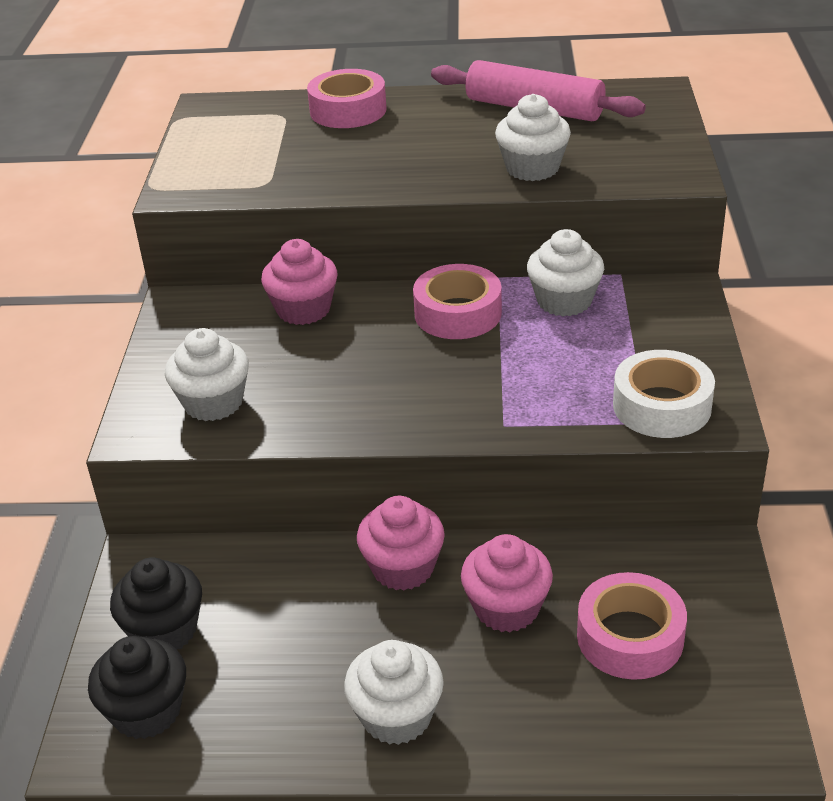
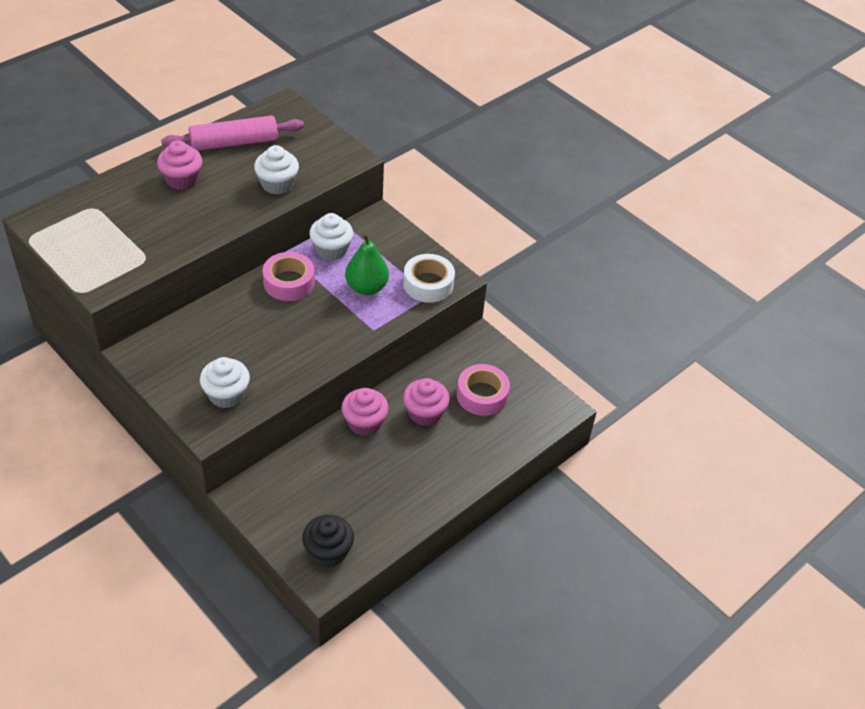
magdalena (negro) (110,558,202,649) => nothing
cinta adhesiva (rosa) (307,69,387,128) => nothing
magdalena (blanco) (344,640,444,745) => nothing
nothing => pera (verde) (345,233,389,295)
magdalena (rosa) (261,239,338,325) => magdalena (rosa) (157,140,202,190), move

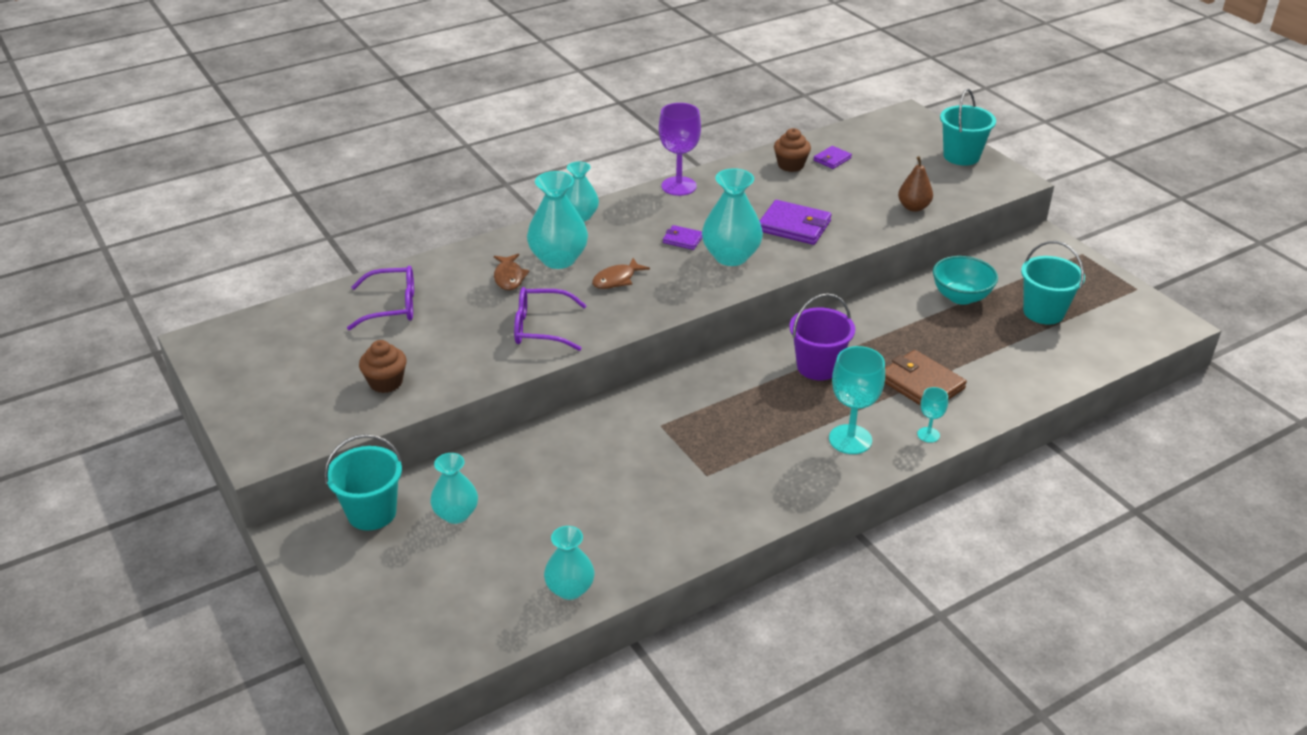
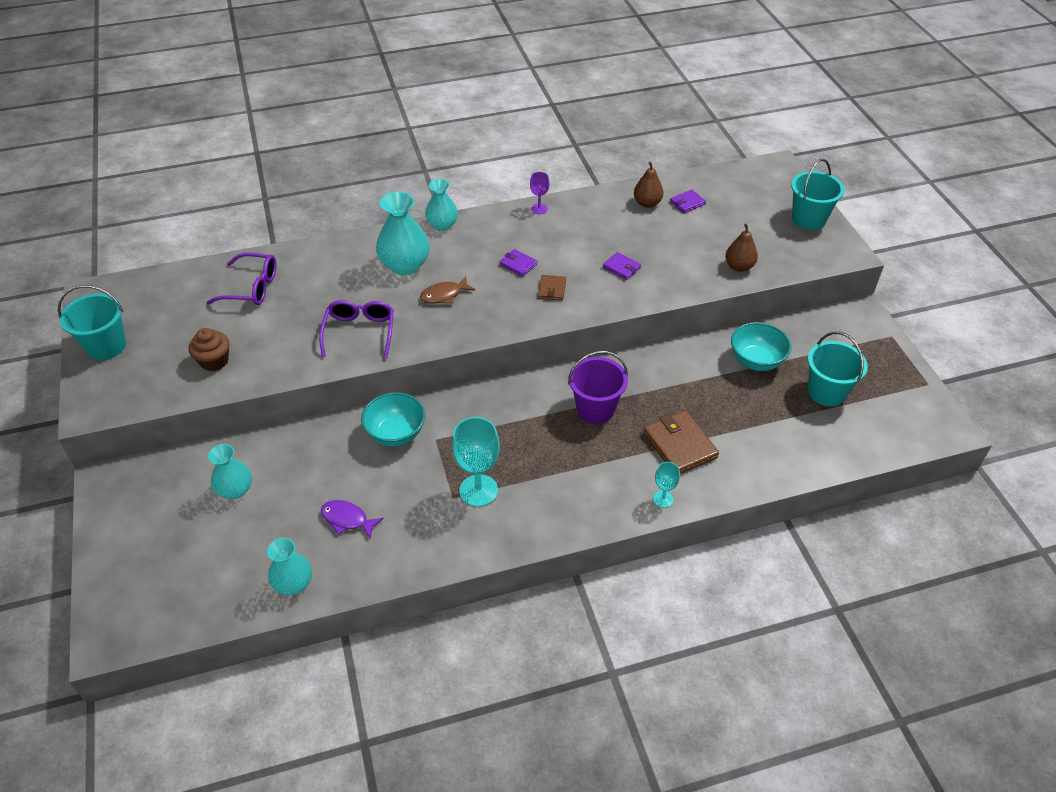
pez (marrón) (494,254,530,290) => nothing
nothing => pez (morado) (321,500,384,538)
nothing => cuenco (turquesa) (361,392,425,447)
balde (turquesa) (324,434,402,531) => balde (turquesa) (58,285,126,360), move
copa (turquesa) (829,346,885,454) => copa (turquesa) (452,417,500,507), move
florero (turquesa) (702,168,763,266) => cartera (marrón) (538,275,566,301)
magdalena (marrón) (774,128,811,172) => pera (marrón) (634,161,664,208)
gafas (morado) (514,287,587,351) => gafas (morado) (319,300,394,359), 75 degrees clockwise
copa (morado) (659,103,701,196) => copa (morado) (530,172,549,214), x0.52
cartera (morado) (760,200,832,245) => cartera (morado) (603,252,641,280), x0.54

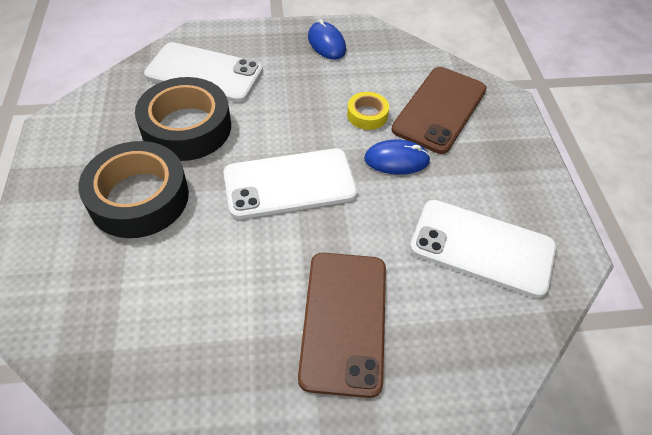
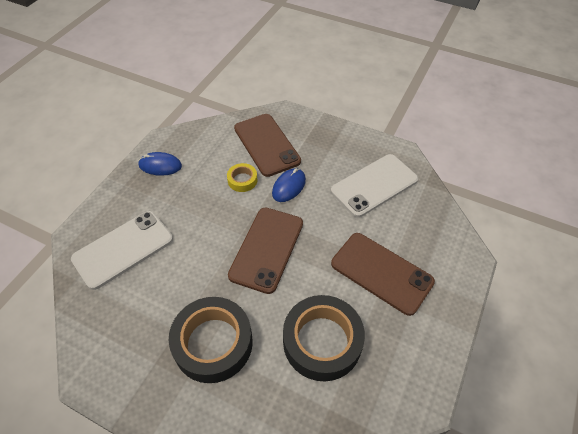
cinta adhesiva (negro) (135,77,231,161) => cinta adhesiva (negro) (283,295,365,381), move
móvil (blanco) (223,149,358,219) => móvil (marrón) (228,208,303,294)

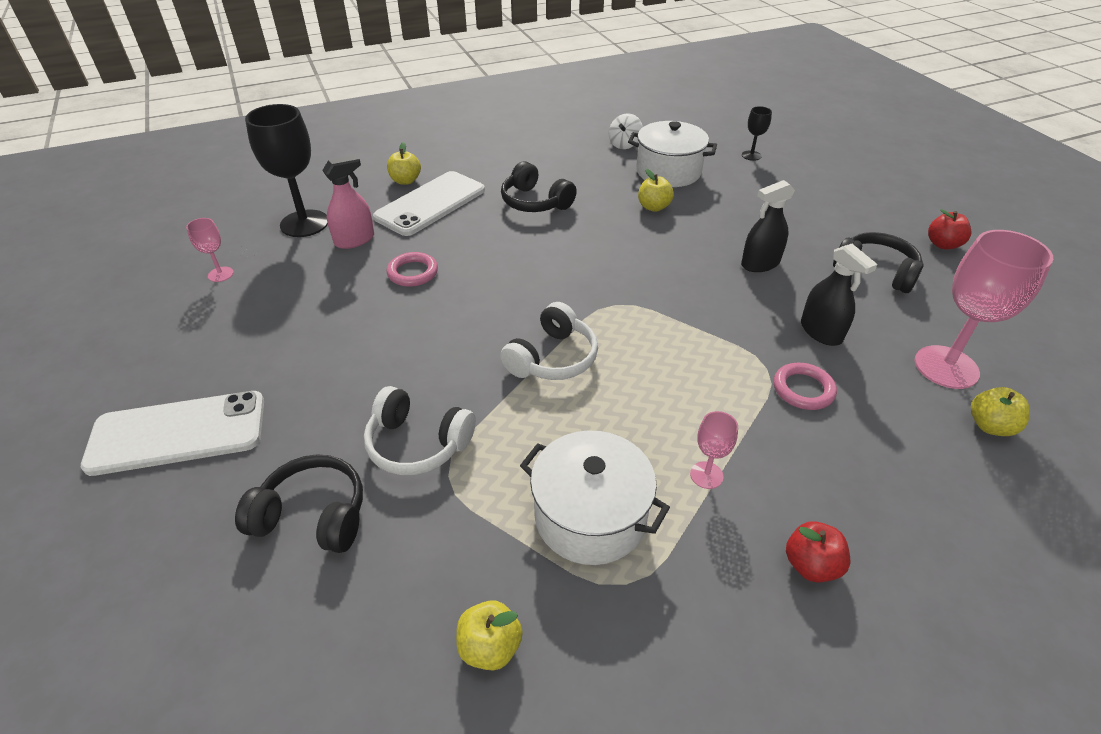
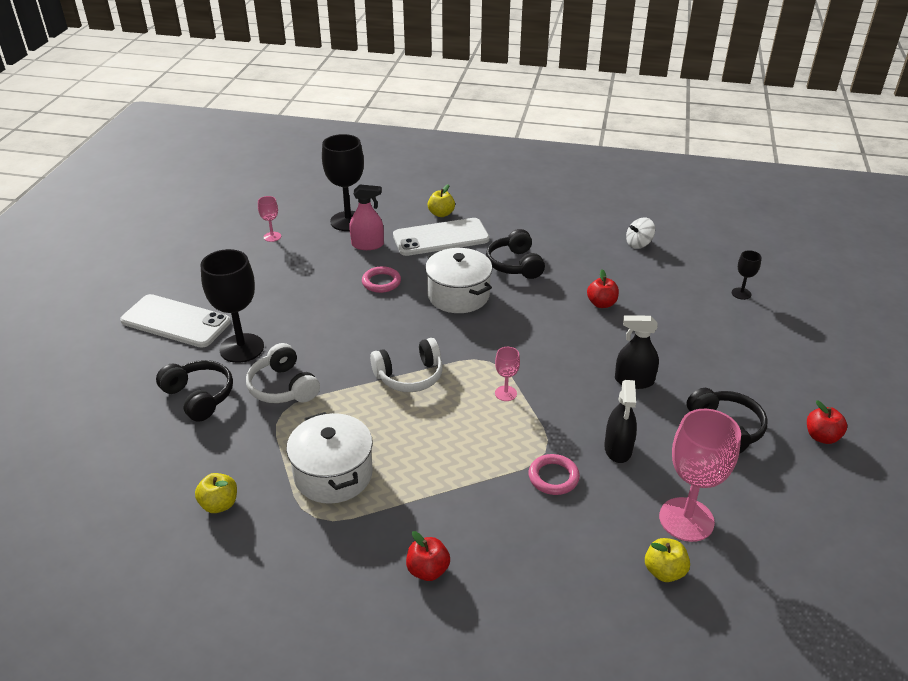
nothing => copa (negro) (201,249,264,363)
olla (blanco) (628,121,717,187) => olla (blanco) (425,248,492,313), move
copa (rosa) (690,411,738,489) => copa (rosa) (495,347,520,401), move
manzana (amarillo) (638,169,674,212) => manzana (rojo) (587,269,619,308)

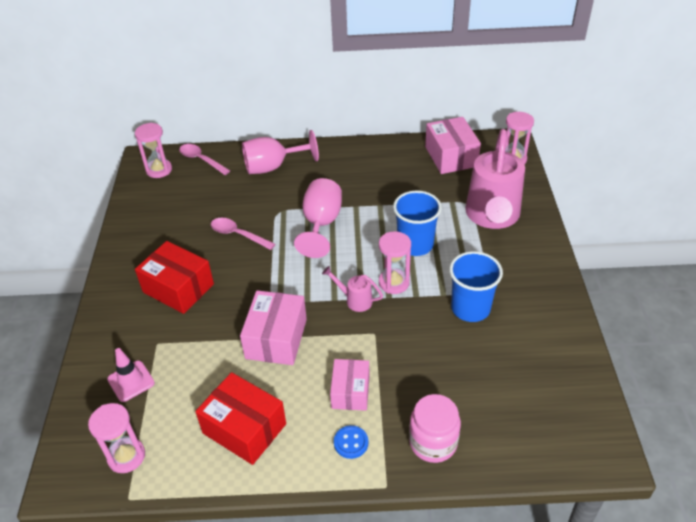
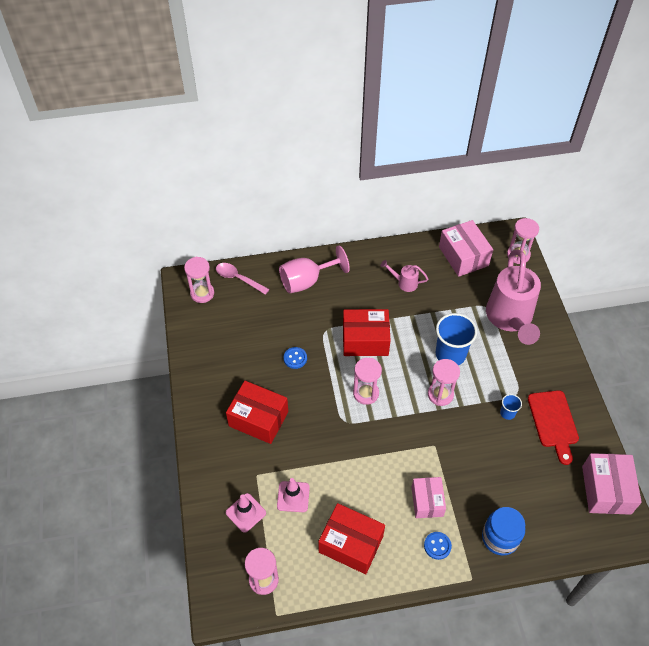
nothing => cono de tráfico (rosa) (277,478,310,512)
nothing => reloj de arena (rosa) (353,358,382,405)
nothing => tabla de cortar (rojo) (528,390,579,465)
caja (rosa) (240,290,307,365) => caja (rosa) (582,453,642,515), move
regadera (rosa) (322,266,383,312) => regadera (rosa) (380,260,428,292), move
cuchara (rosa) (211,218,275,250) => botón (azul) (284,347,307,369)
copa (rosa) (294,178,342,258) => caja (rojo) (343,309,391,356)
tarro (rosa) (409,394,461,463) => tarro (azul) (482,507,525,556)
vaso (azul) (449,251,503,322) => vaso (azul) (500,394,522,420), x0.48

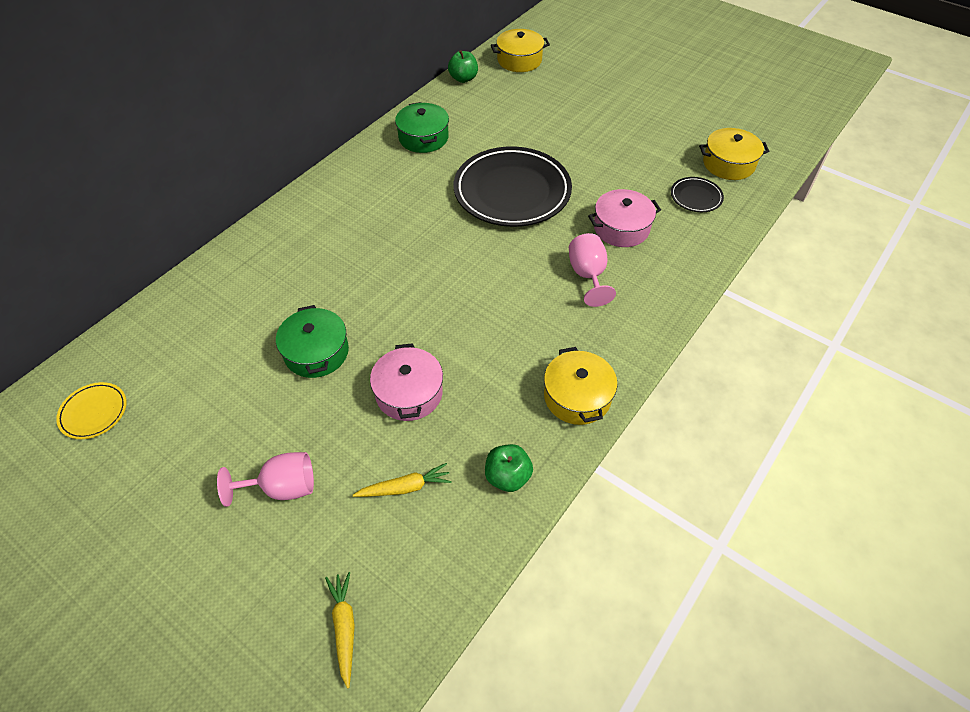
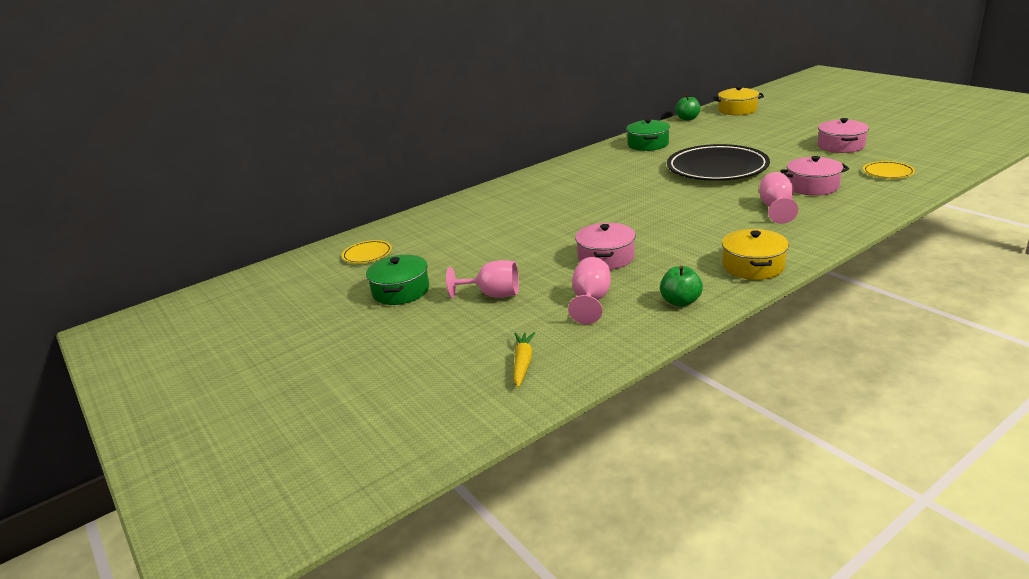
olla (amarillo) (699,128,770,180) => nothing
nothing => olla (rosa) (818,118,869,153)
olla (verde) (276,305,349,378) => olla (verde) (366,255,429,305), move
zanahoria (amarillo) (353,463,452,497) => copa (rosa) (568,257,611,324)
plato (negro) (671,177,724,212) => plato (amarillo) (863,161,915,179)

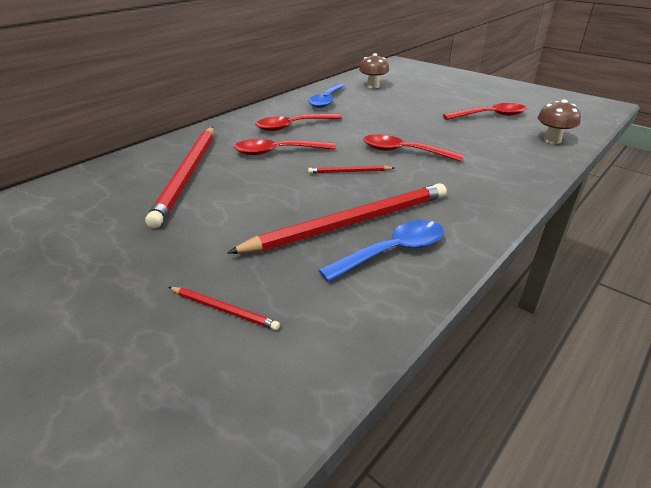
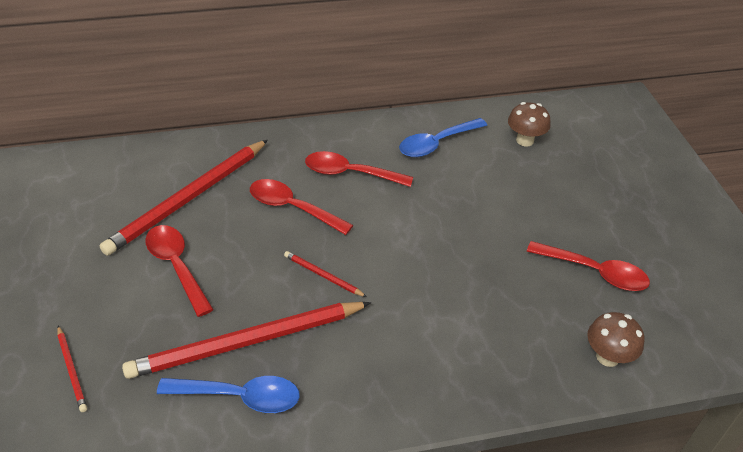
cuchara (rojo) (363,134,464,162) => cuchara (rojo) (146,225,214,317), move
lápiz (rojo) (227,183,447,254) => lápiz (rojo) (122,302,371,379), 150 degrees clockwise

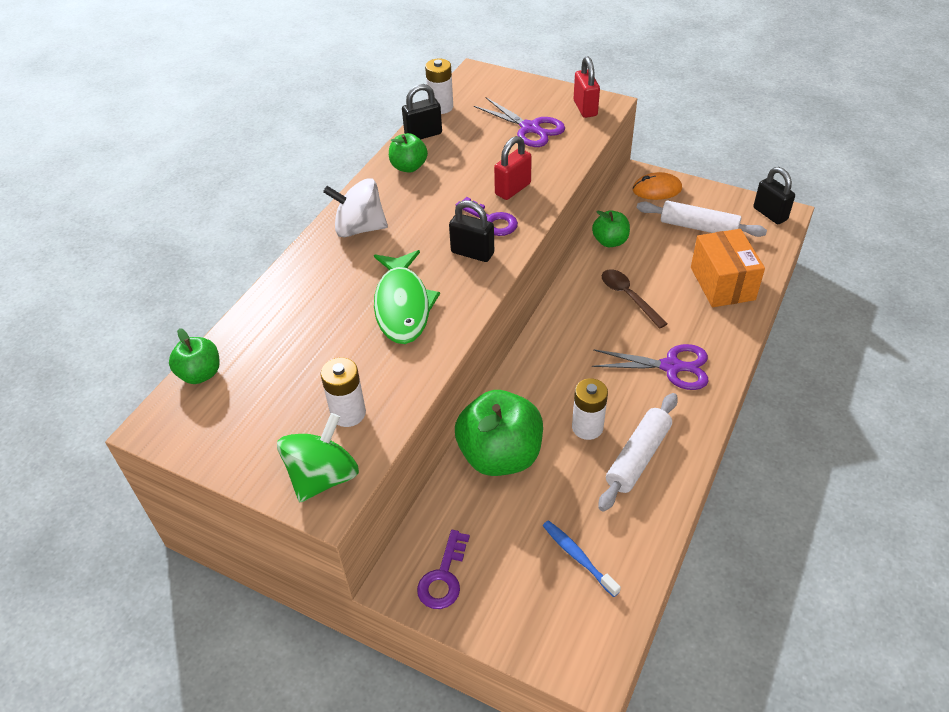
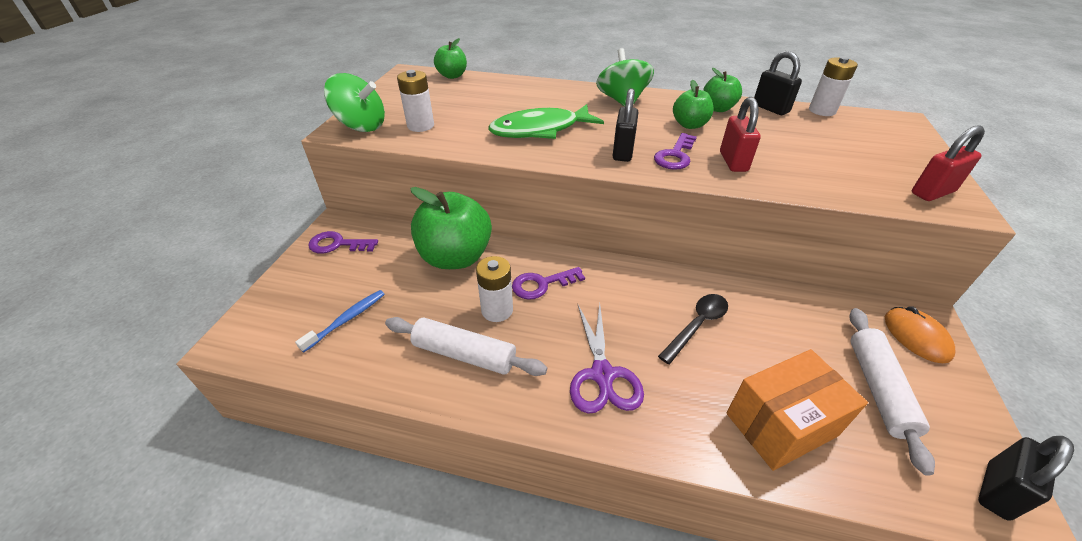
tijeras (morado) (474,97,565,147) => nothing
nothing => llave (morado) (512,267,585,300)
manzana (verde) (592,210,630,247) => manzana (verde) (673,80,714,129), move
peonza (blanco) (323,178,388,238) => peonza (verde) (596,48,654,107)
cuchara (marrón) (602,269,668,329) => cuchara (negro) (658,294,728,364)
candado (rojo) (494,136,532,200) => candado (rojo) (720,97,761,172), 60 degrees clockwise

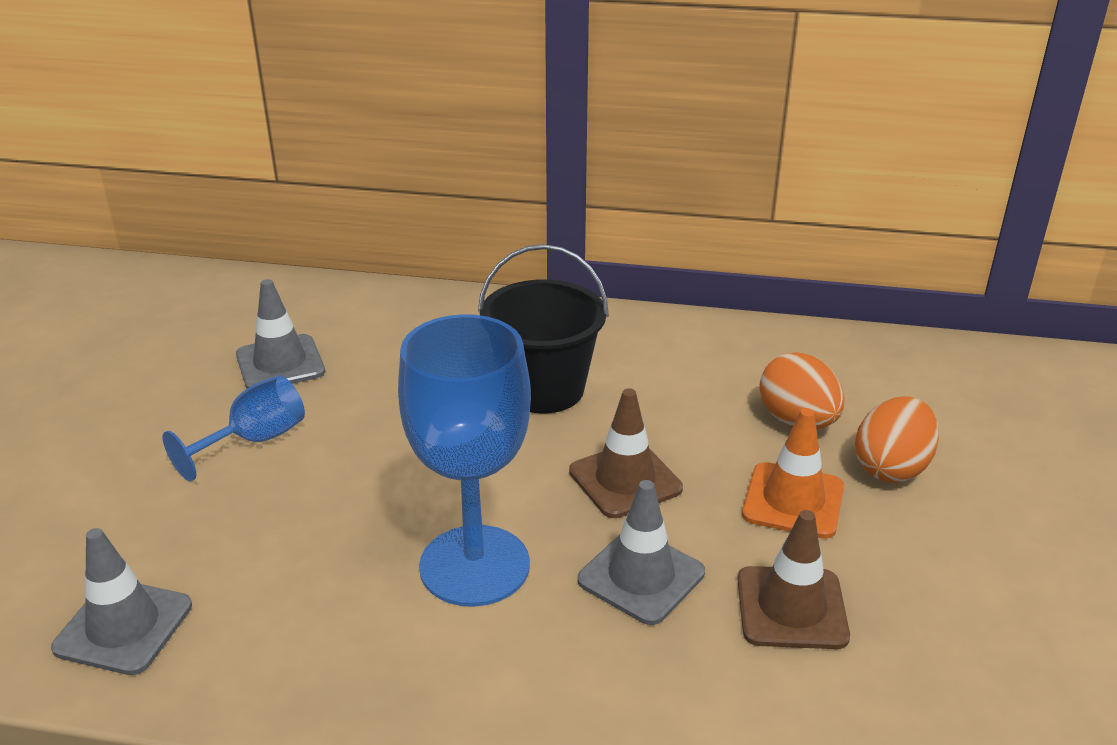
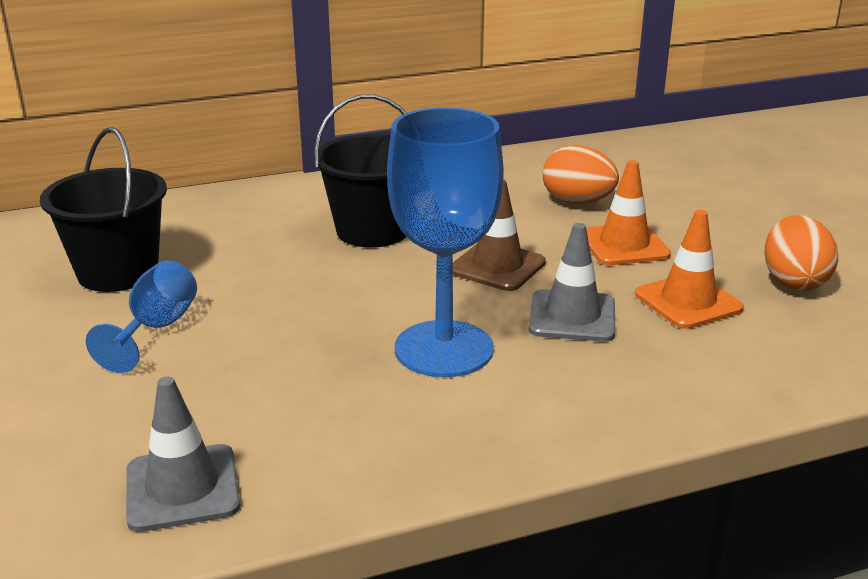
huevo (naranja) (855,396,939,483) => huevo (naranja) (765,215,838,291), move
cono de tráfico (gris) (236,279,325,388) => balde (negro) (40,127,167,292)
cono de tráfico (marrón) (737,510,850,649) => cono de tráfico (naranja) (635,210,744,329)

